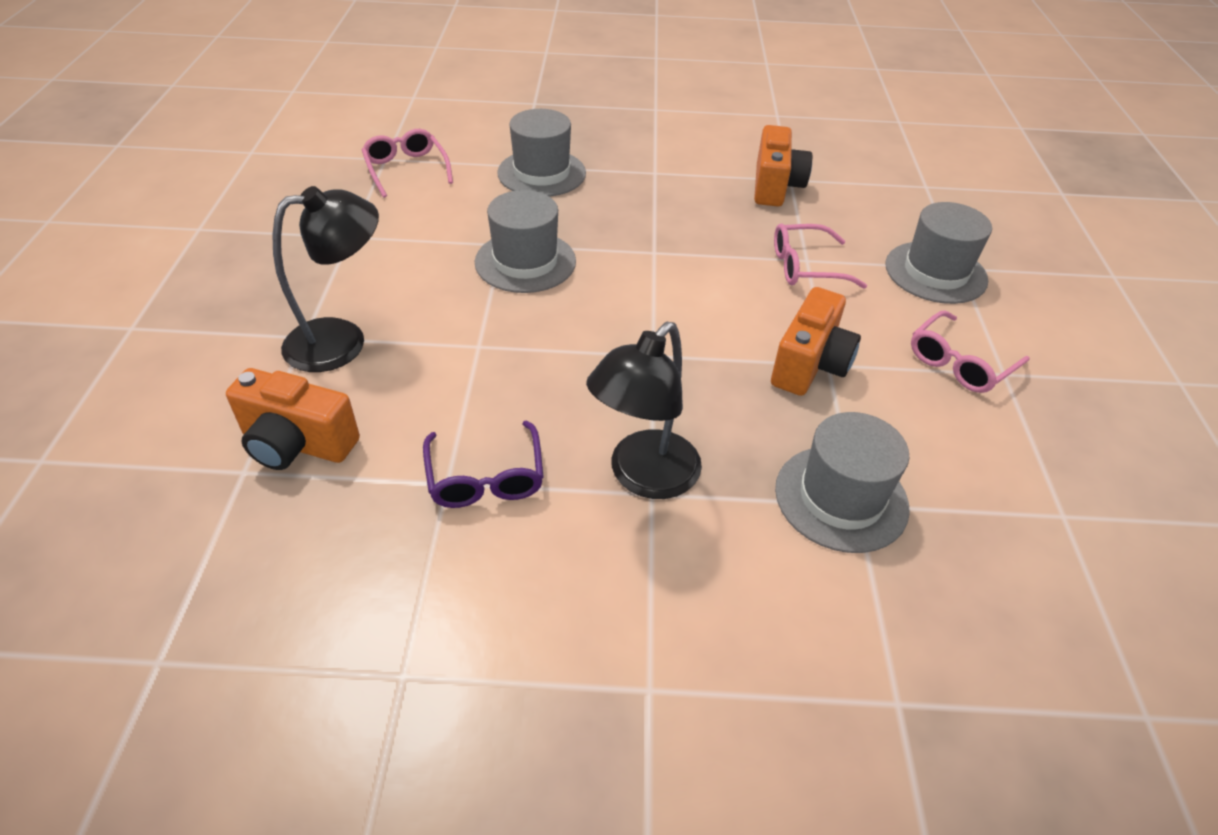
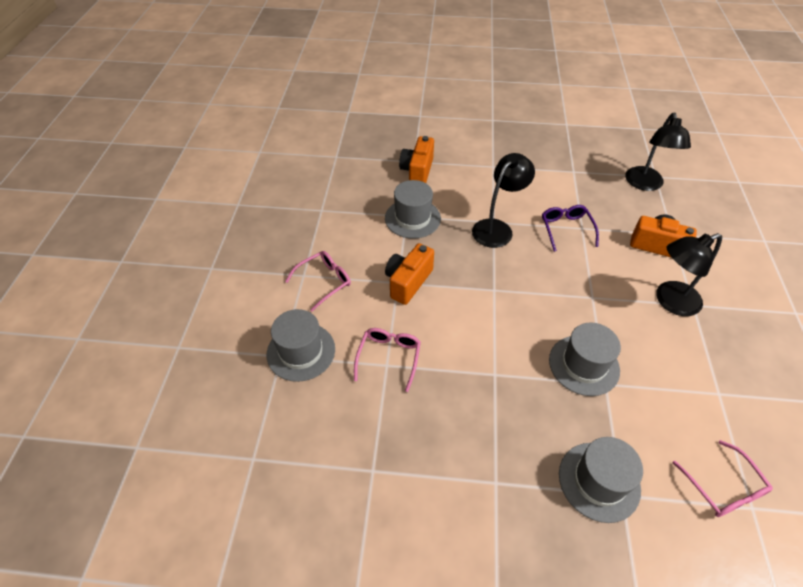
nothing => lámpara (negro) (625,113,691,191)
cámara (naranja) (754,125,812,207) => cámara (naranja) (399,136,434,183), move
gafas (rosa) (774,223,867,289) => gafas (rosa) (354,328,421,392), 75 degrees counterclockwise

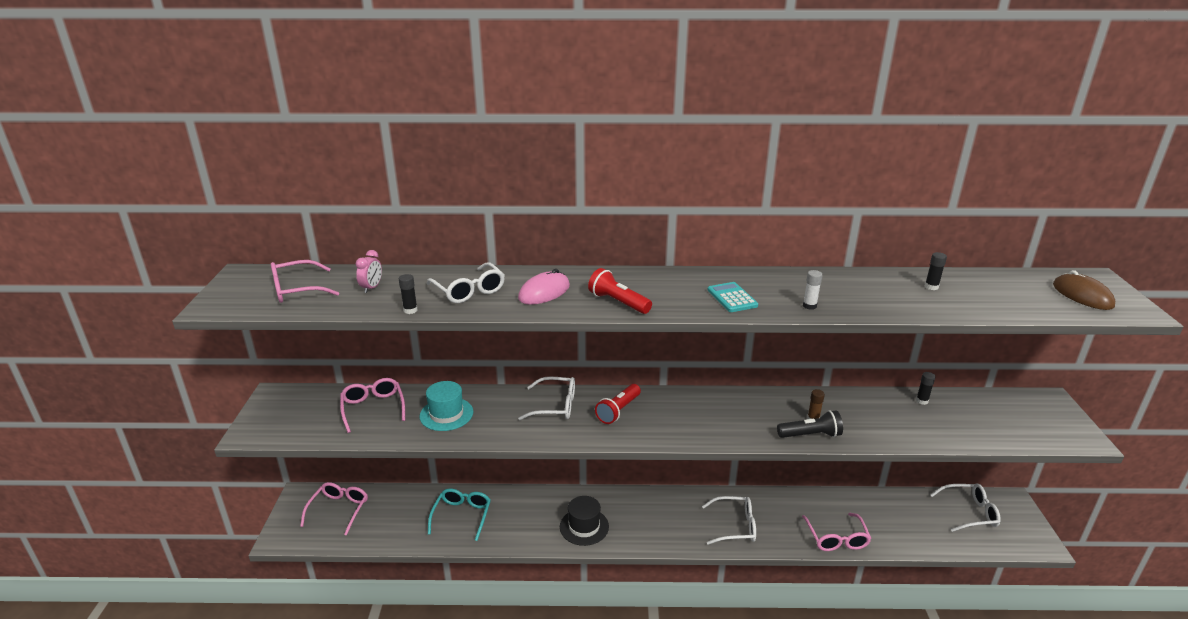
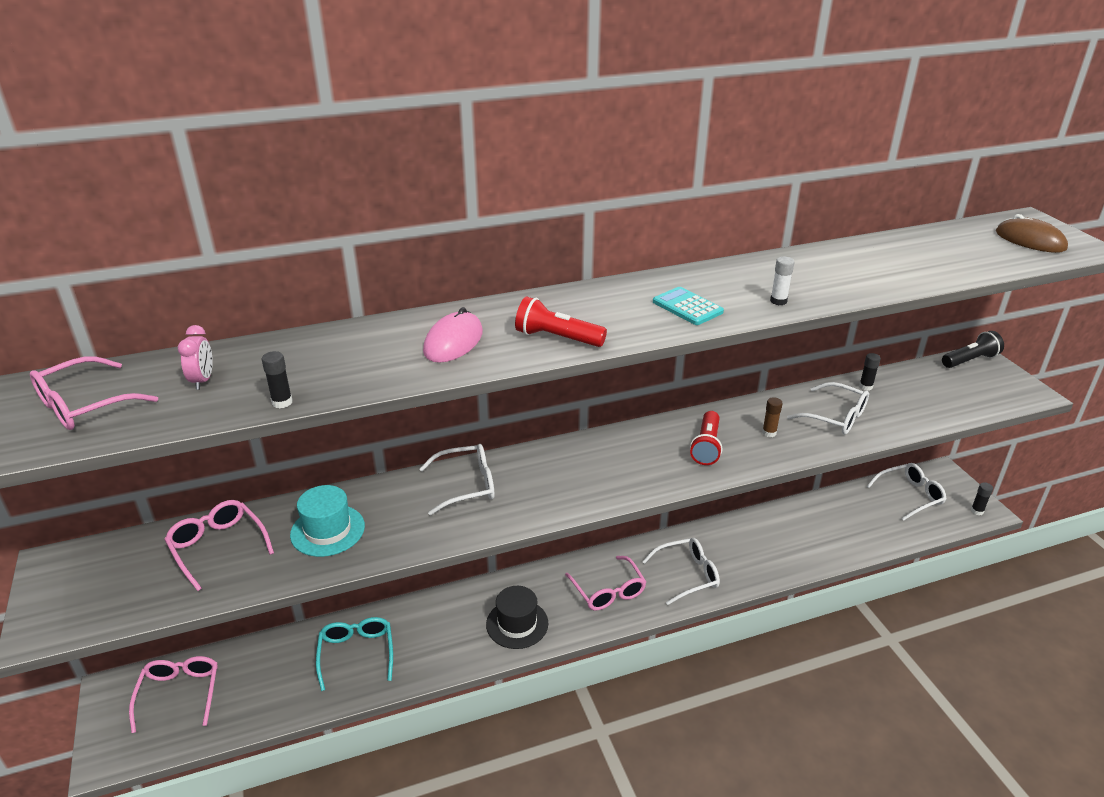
gafas (blanco) (426,262,505,303) => gafas (blanco) (787,382,869,435), move
lámpara de mano (rojo) (595,384,641,424) => lámpara de mano (rojo) (690,411,722,465), move
lámpara de mano (negro) (777,410,843,438) => lámpara de mano (negro) (942,331,1004,368), move
gafas (rosa) (802,513,872,551) => gafas (rosa) (565,556,646,610), move
barra de pegamento (negro) (925,252,947,290) => barra de pegamento (negro) (971,482,993,515), move

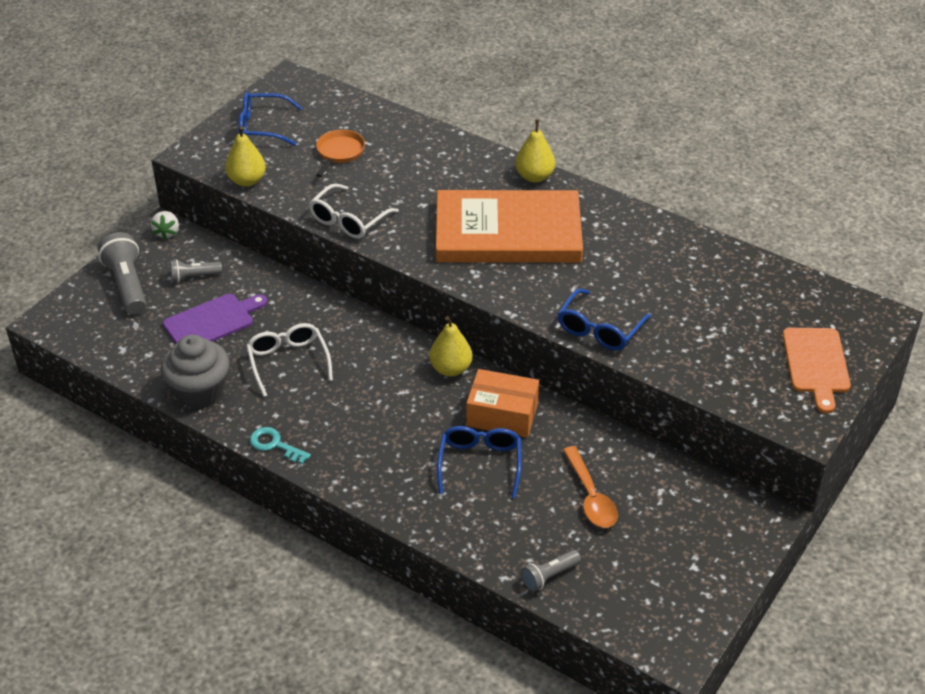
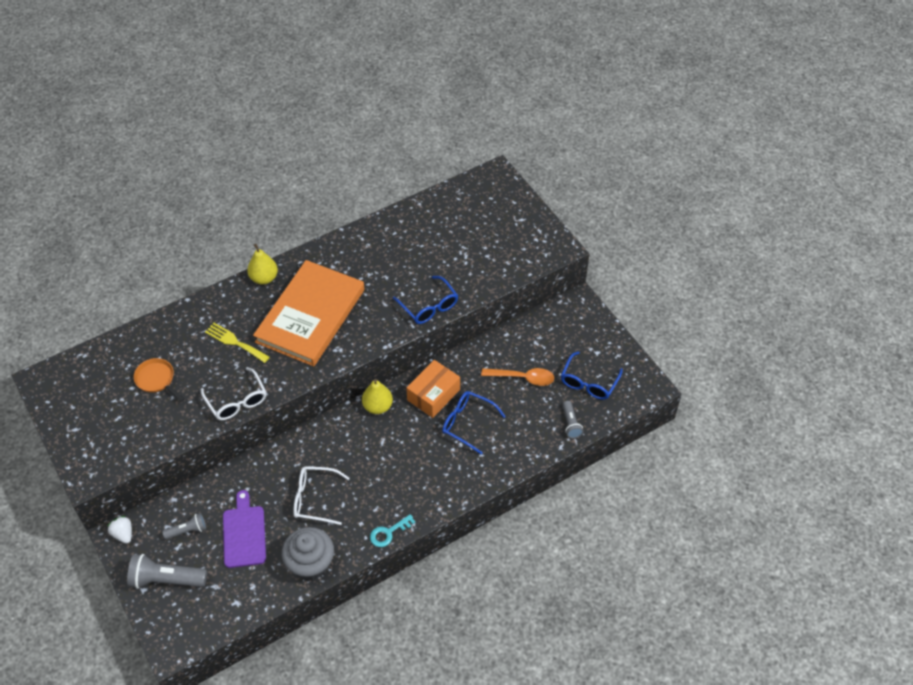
pera (amarillo) (225,126,266,187) => nothing
tabla de cortar (naranja) (783,328,851,413) => nothing
nothing => tenedor (amarillo) (205,323,270,363)
gafas (azul) (239,92,302,146) => gafas (azul) (561,351,623,400), move
fresa (blanco) (151,211,179,240) => fresa (blanco) (107,516,132,544), 150 degrees counterclockwise
lámpara de mano (gris) (170,259,222,283) => lámpara de mano (gris) (162,513,206,540), 120 degrees counterclockwise

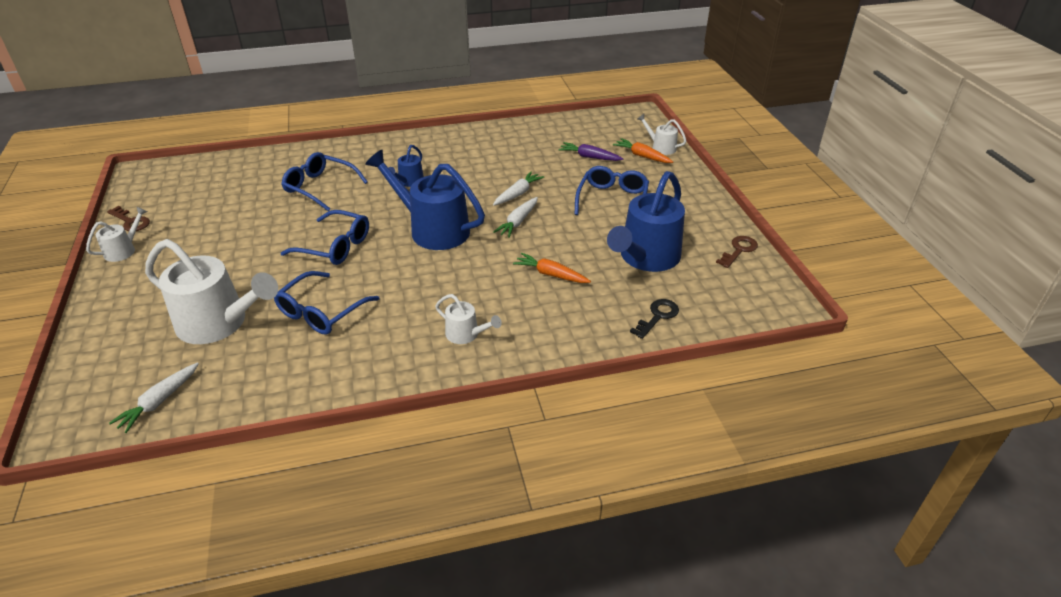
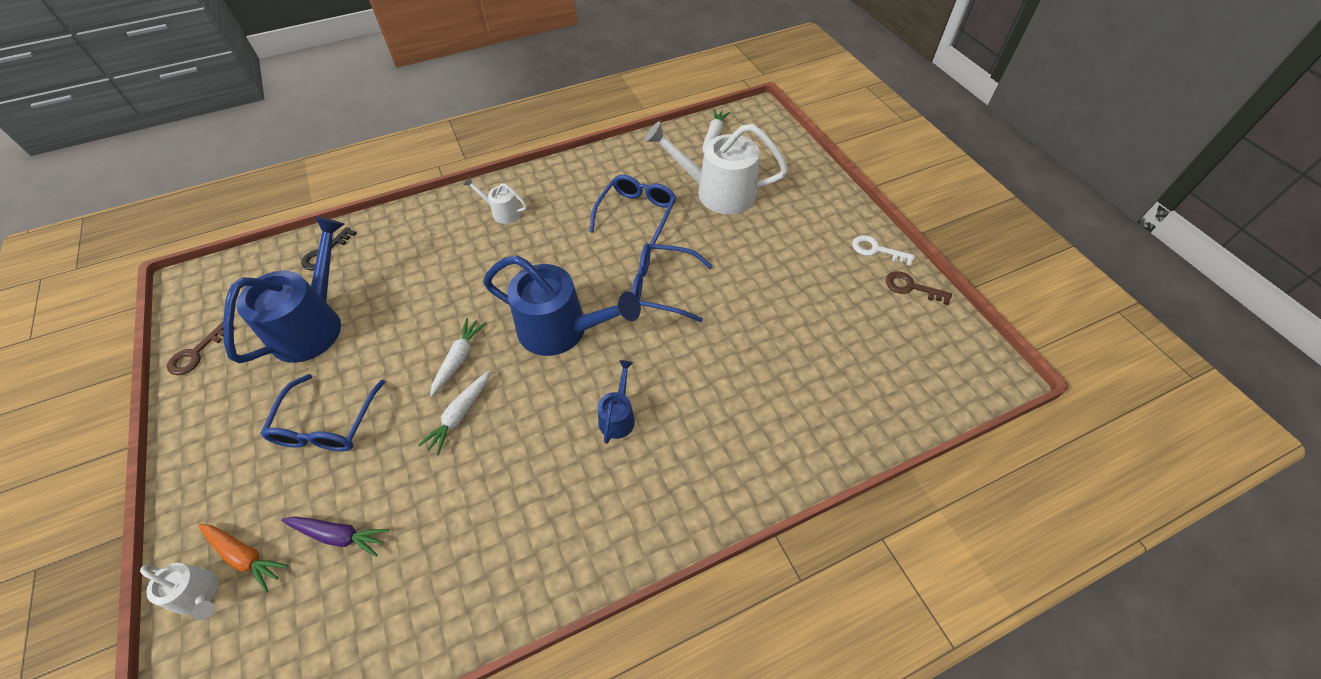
gafas (azul) (281,152,368,211) => nothing
zanahoria (naranja) (513,253,591,283) => nothing
regadera (blanco) (86,207,148,262) => llave (blanco) (852,235,915,266)

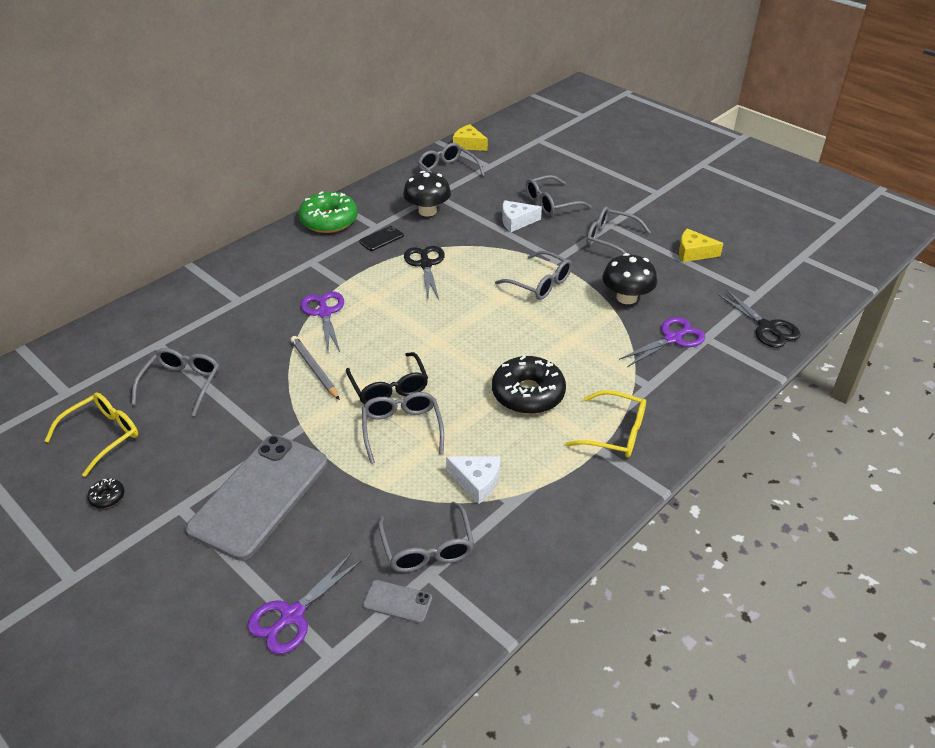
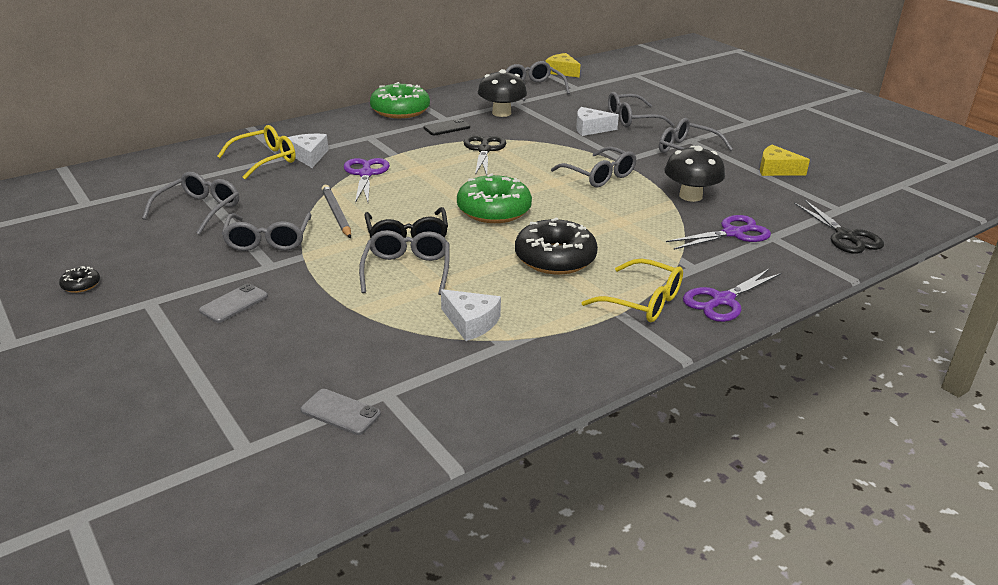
nothing => queso (blanco) (288,134,328,168)
nothing => rosquilla (verde) (457,173,532,223)
gafas (amarillo) (45,392,138,477) => gafas (amarillo) (217,125,296,180), move
tijeras (morado) (247,553,362,654) => tijeras (morado) (683,269,781,322), move
gafas (gris) (378,502,474,572) => gafas (gris) (222,213,311,251), move
móvil (gris) (186,435,328,561) => móvil (gris) (199,283,268,323), x0.40

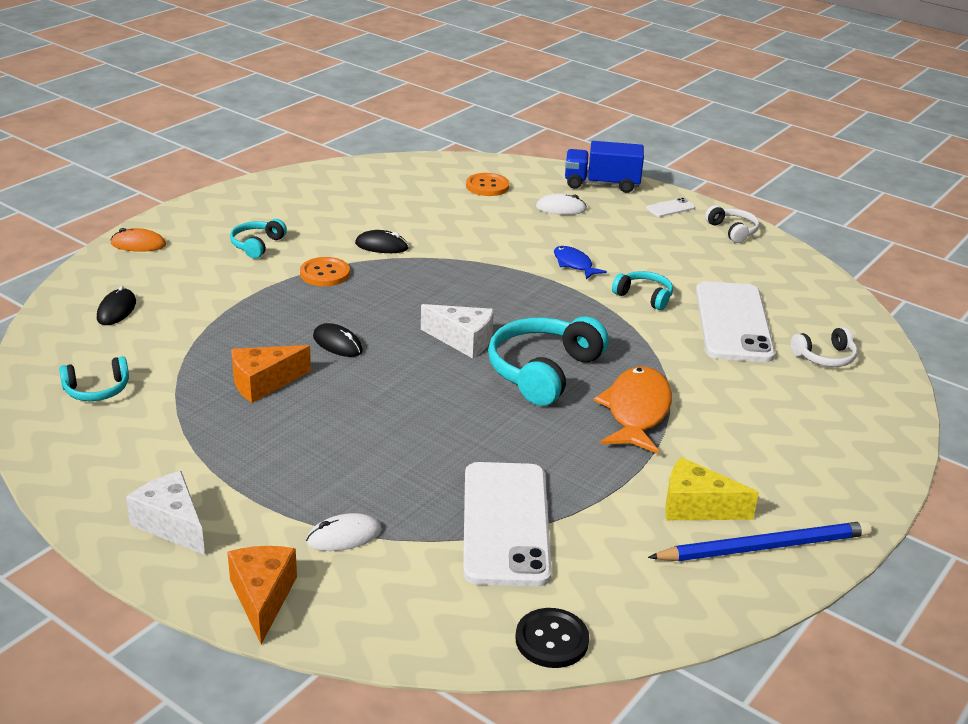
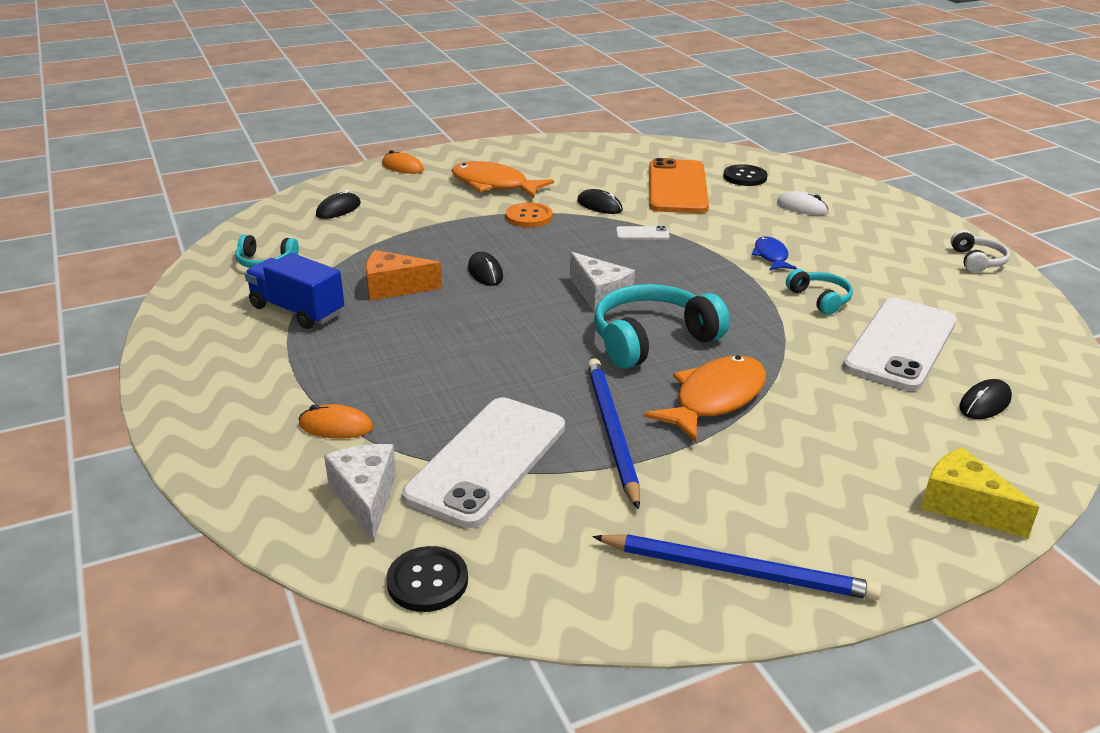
queso (naranja) (227,546,297,644) => nothing
nothing => lápiz (azul) (587,358,640,510)
nothing => móvil (naranja) (649,158,709,213)
queso (blanco) (126,471,205,555) => queso (blanco) (324,444,396,542), move
camión (azul) (565,141,644,193) => camión (azul) (245,253,344,329), move
móvil (blanco) (646,198,695,217) => móvil (blanco) (616,226,670,240), move
queso (amarillo) (665,457,759,520) => queso (amarillo) (921,447,1039,539), move
auriculares (turquesa) (230,219,287,258) => pez (naranja) (451,161,554,198)
auriculares (blanco) (791,327,857,367) => ratón (negro) (959,379,1012,419)
ratón (blanco) (306,513,382,551) => ratón (naranja) (299,404,373,439)
botón (naranja) (466,173,509,196) => botón (negro) (723,164,768,186)

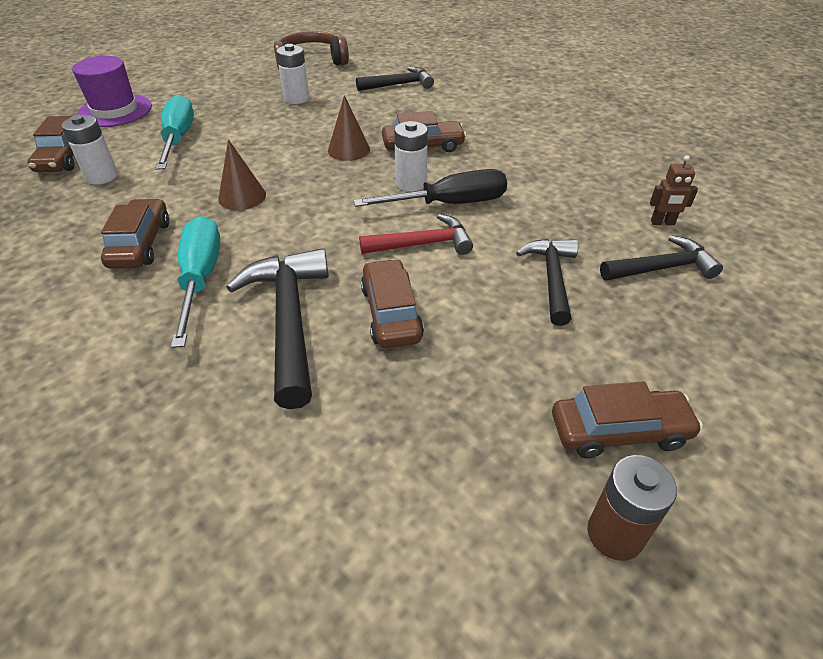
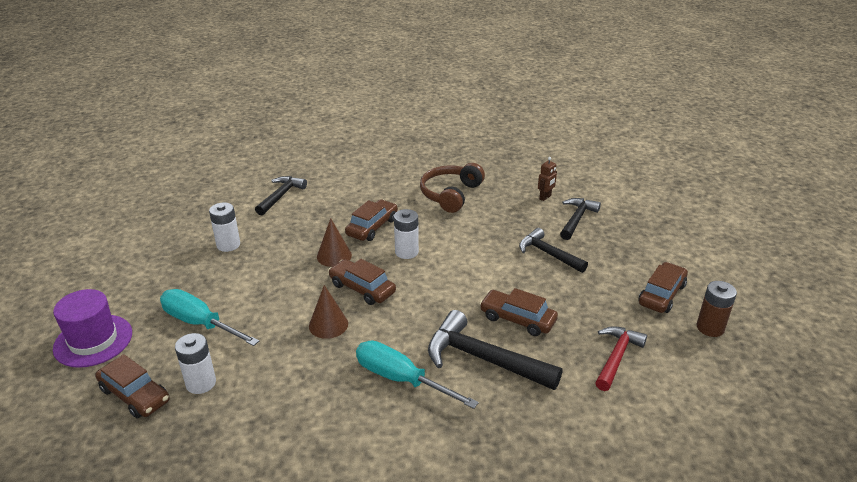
destornillador (negro) (353,169,507,207) => nothing
coche (marrón) (101,199,169,269) => coche (marrón) (328,259,396,305), move
auriculares (marrón) (274,31,349,69) => auriculares (marrón) (420,163,485,213), move
martillo (rojo) (359,214,473,255) => martillo (rojo) (595,326,647,391), move

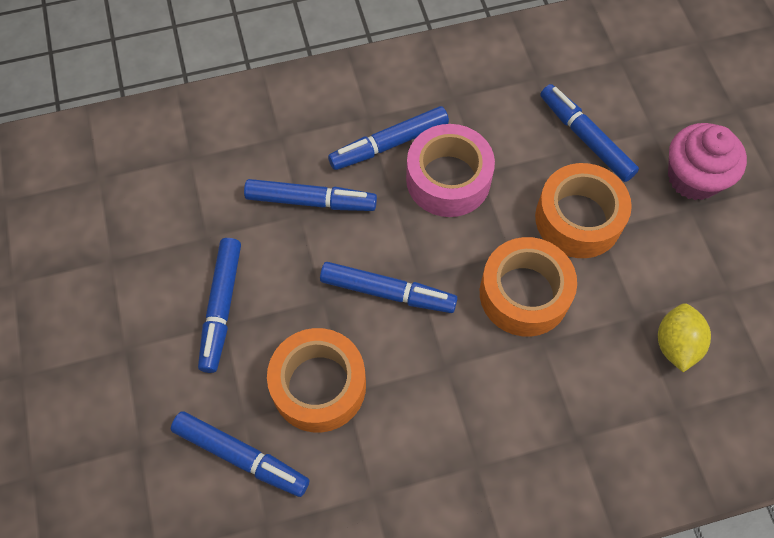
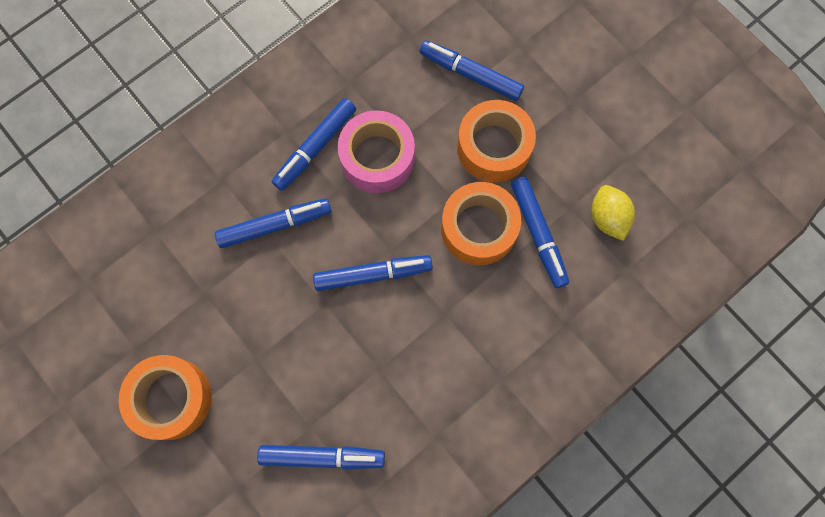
magdalena (rosa) (668,123,747,200) => nothing
rotulador (azul) (198,238,241,373) => rotulador (azul) (511,177,569,288), move
cinta adhesiva (naranja) (267,328,366,433) => cinta adhesiva (naranja) (119,355,212,440), move

